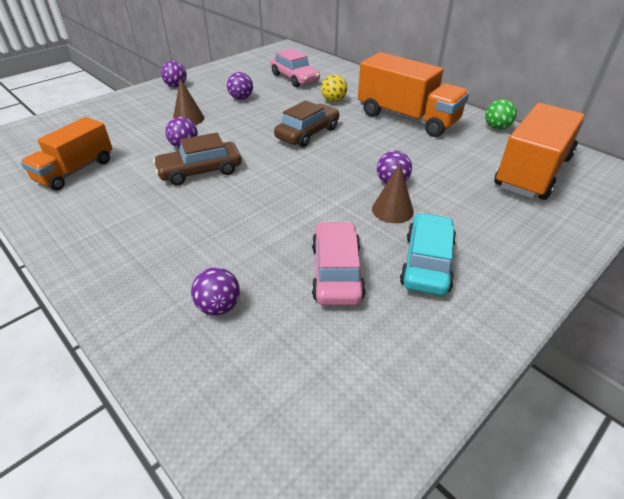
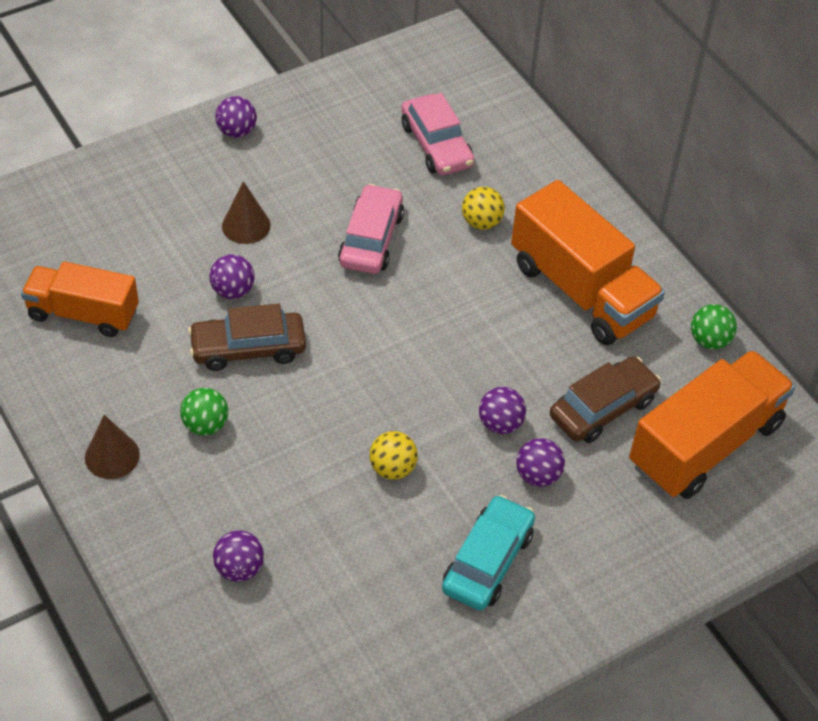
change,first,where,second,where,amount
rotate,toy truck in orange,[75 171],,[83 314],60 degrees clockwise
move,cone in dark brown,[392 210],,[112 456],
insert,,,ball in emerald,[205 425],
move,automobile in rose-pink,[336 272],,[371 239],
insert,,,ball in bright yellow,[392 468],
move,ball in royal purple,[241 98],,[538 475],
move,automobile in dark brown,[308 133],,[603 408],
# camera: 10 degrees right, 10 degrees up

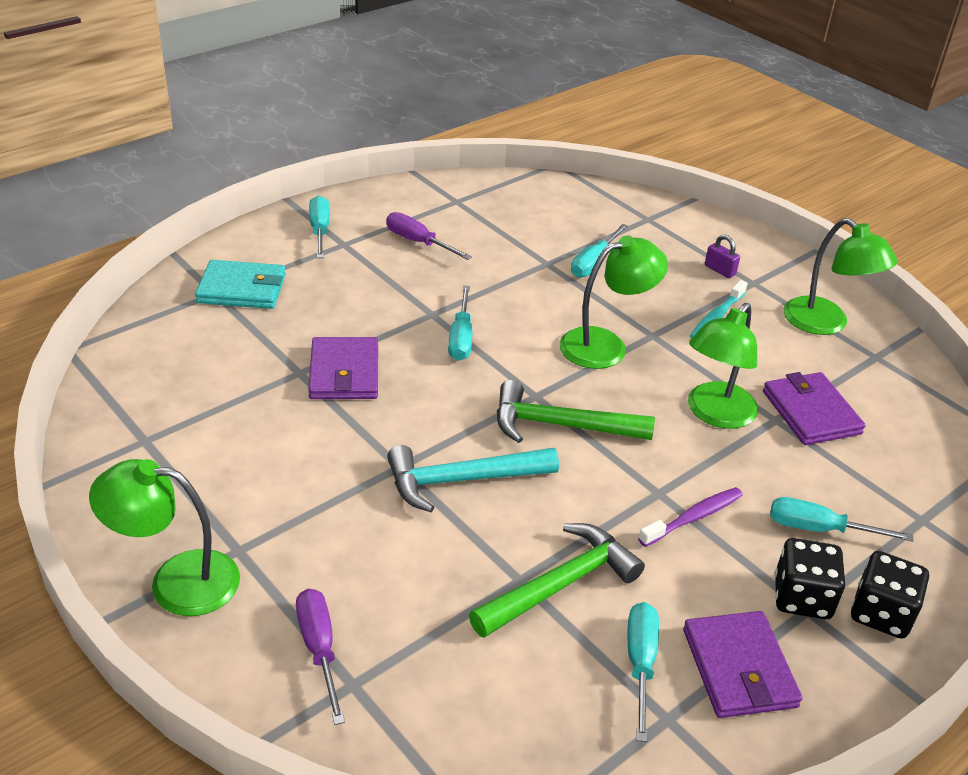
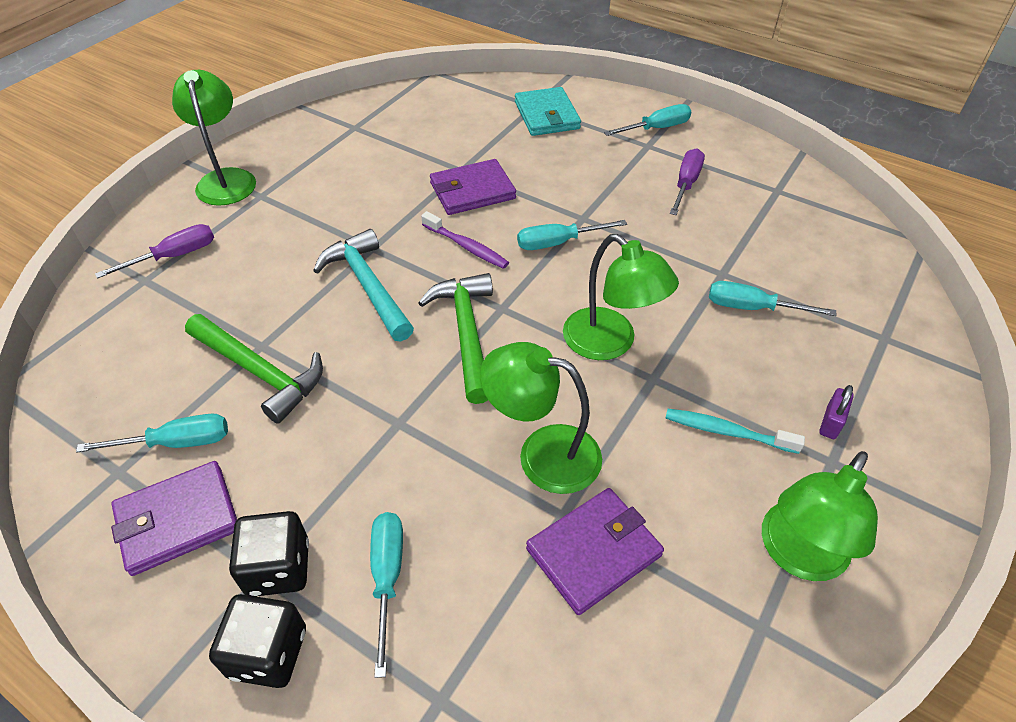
change,first,where,second,where,amount
move,tooth brush in royal purple,[693 517],,[466 247],
# camera: 75 degrees right, 10 degrees up

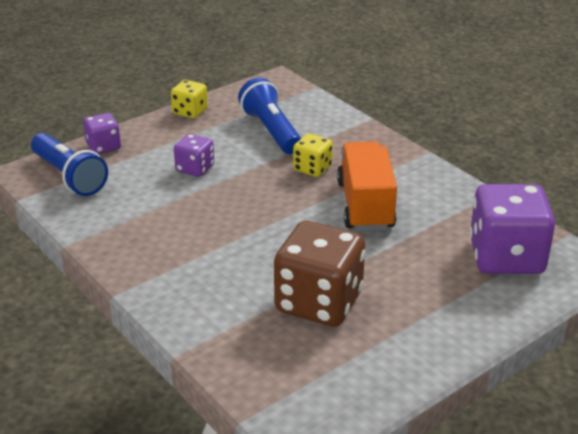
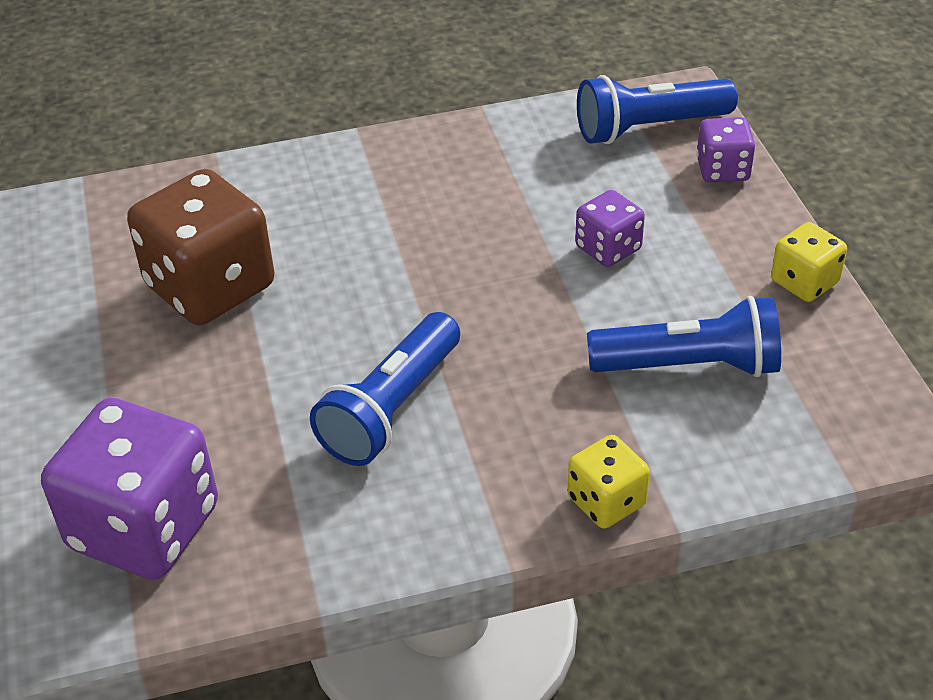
change,first,where,second,where,amount
replace,toy truck in orange,[365 205],flashlight in royal blue,[391 409],
move,die in bright yellow,[312 168],,[606 501],
# camera: 115 degrees right, 10 degrees up

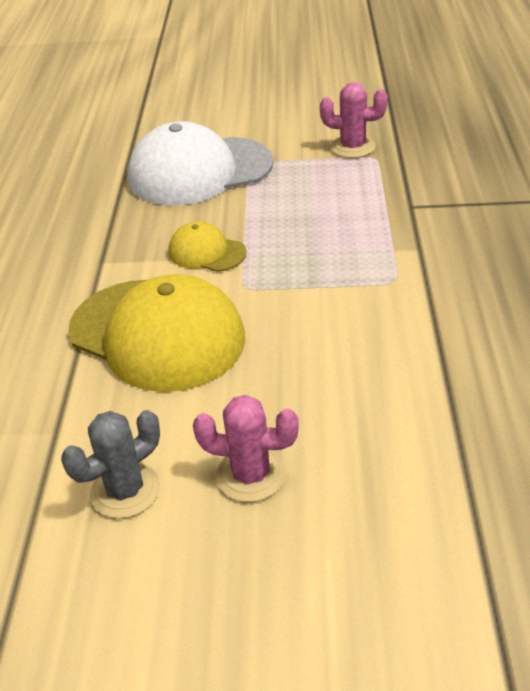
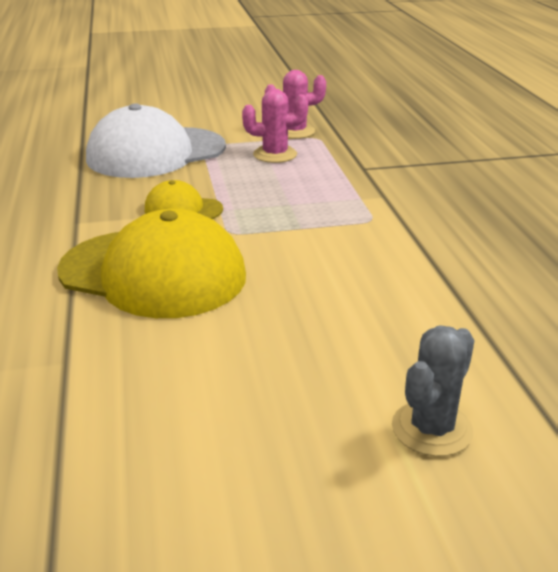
change,first,where,second,where,amount
move,saguaro cactus in rose-pink,[250 475],,[275 155],
move,saguaro cactus in ash-grey,[125 491],,[432 429],
# camera: 15 degrees left, 10 degrees down

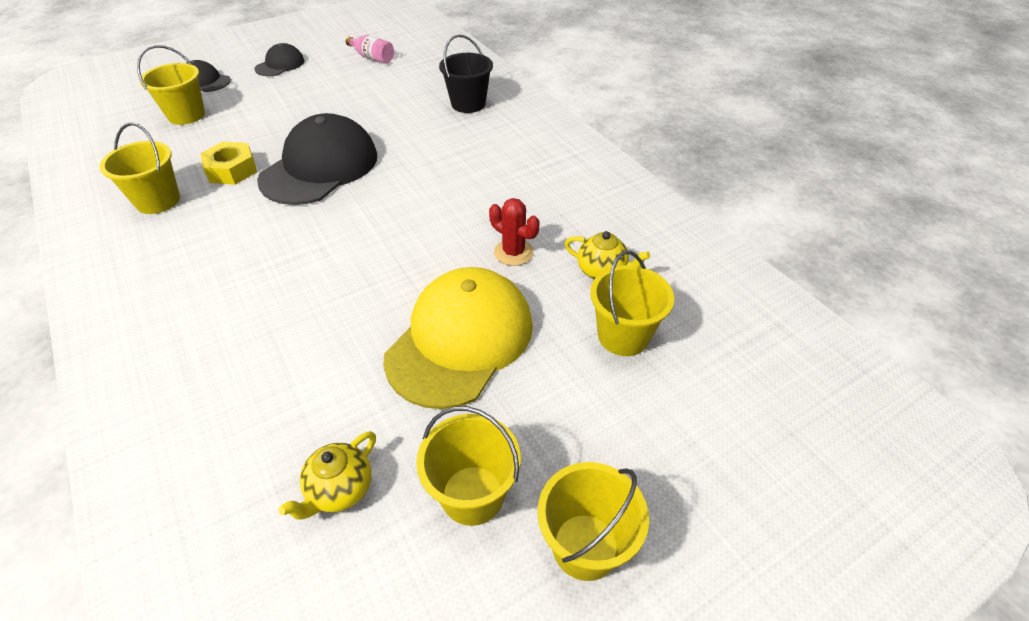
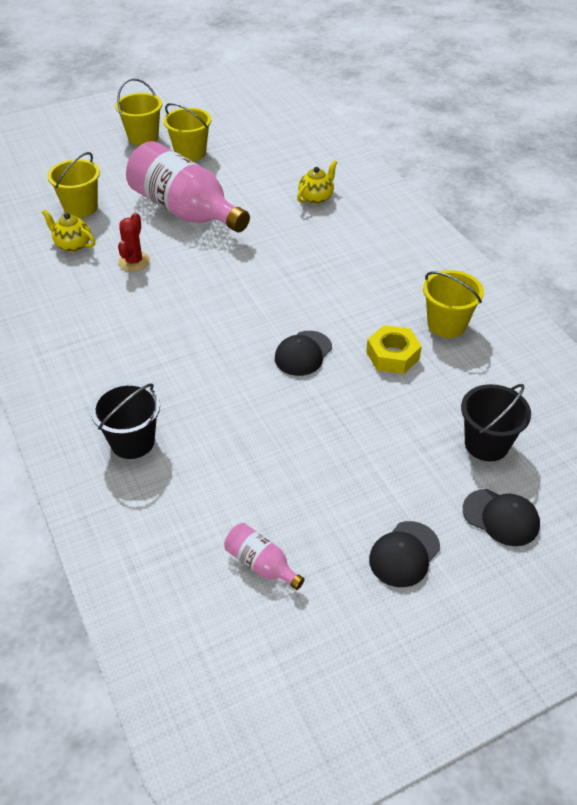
change,first,where,second,where,amount
rotate,saguaro cactus in red,[513 252],,[134 261],60 degrees clockwise
replace,baseball cap in bright yellow,[460 340],drink bottle in rose-pink,[185 211],
resize,baseball cap in jet-black,[320 167],,[303 353],x0.50
move,teapot in bright yellow,[339 490],,[316 198],
recolor,bucket in bright yellow,[186 115],bucket in jet-black,[486 444],
# camera: 175 degrees left, 0 degrees up

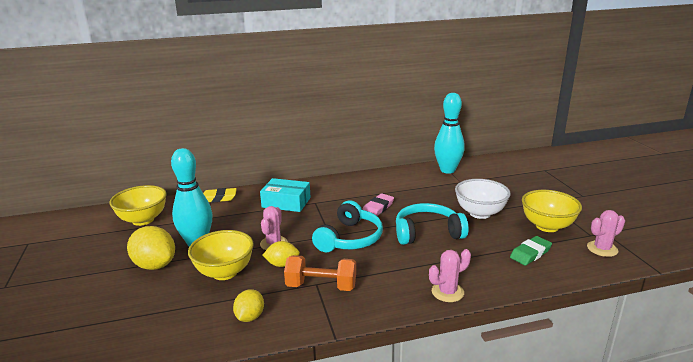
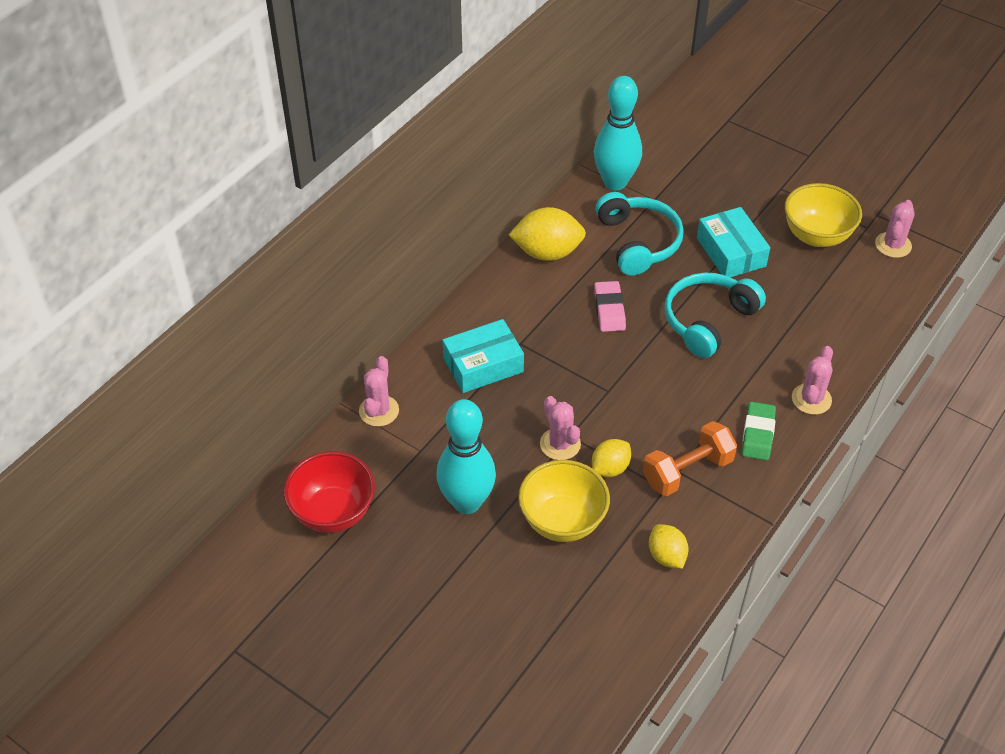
change,first,where,second,where,amount
recolor,bowl in bright yellow,[143 220],bowl in red,[333 512],
replace,eraser in bright yellow,[218 198],saguaro cactus in rose-pink,[379 411],
move,lemon in bright yellow,[155 265],,[547 252],
move,headset in aqua,[350 239],,[638 242],
replace,bowl in pure white,[480 213],package in aqua,[731 252],
move,eraser in emerald,[530 253],,[758 434],
# camera: 40 degrees left, 25 degrees up

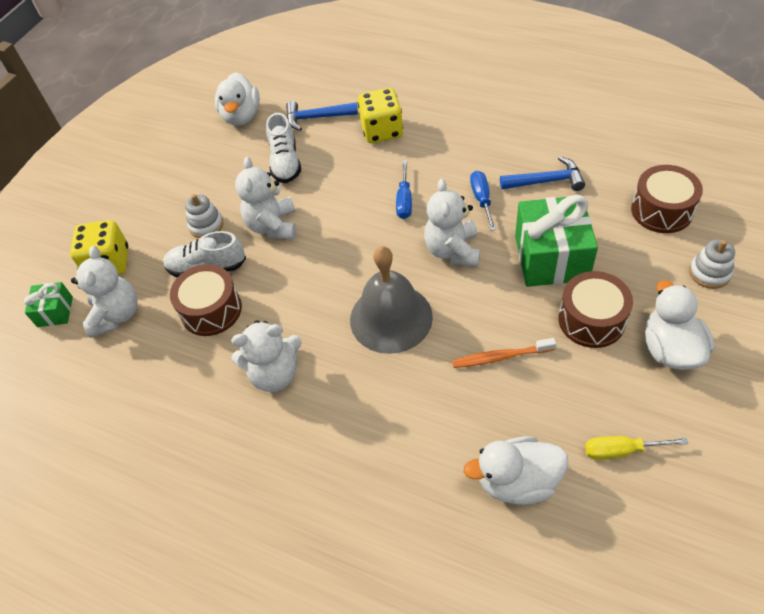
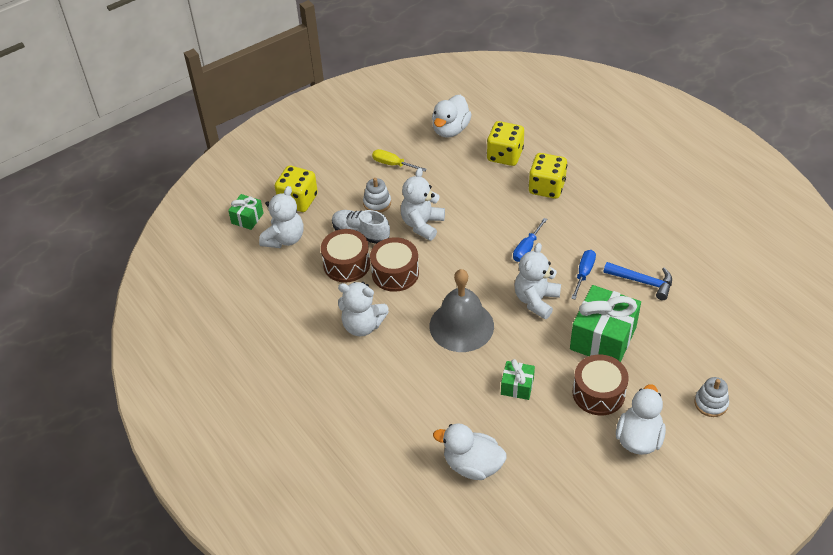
change,first,where,second,where,amount
move,snare drum in dark brown,[661 210],,[395 273],
move,hand screwdriver in bright yellow,[621 450],,[393 164],
replace,hammer in royal blue,[316 118],die in bright yellow,[505 155],
replace,tooth brush in orange,[500 357],present in emerald,[517 386],
delete,shoe in pure white,[285 162],,,
# camera: 25 degrees right, 5 degrees down

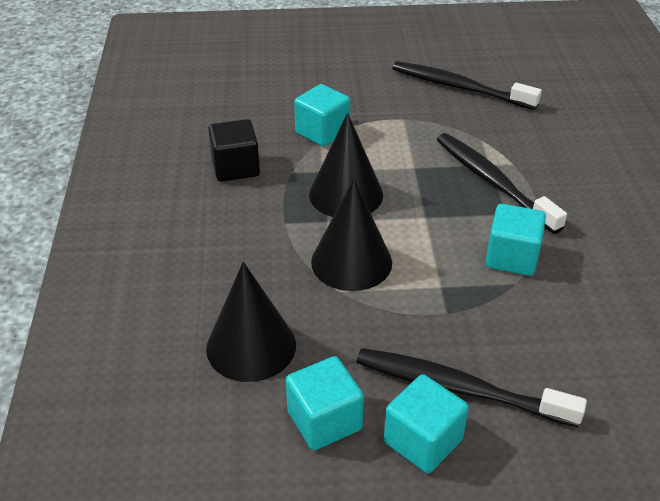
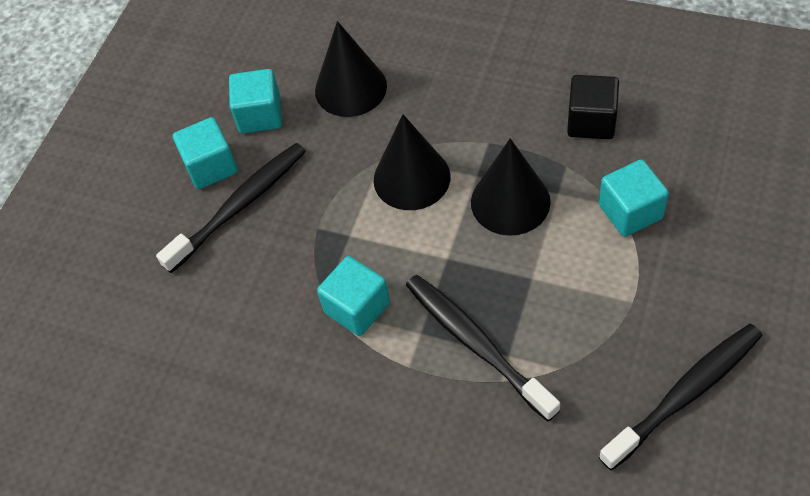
change,first,where,second,where,amount
rotate,tooth brush in jet-black,[492 182],,[476 344],120 degrees counterclockwise
# camera: 120 degrees right, 15 degrees up

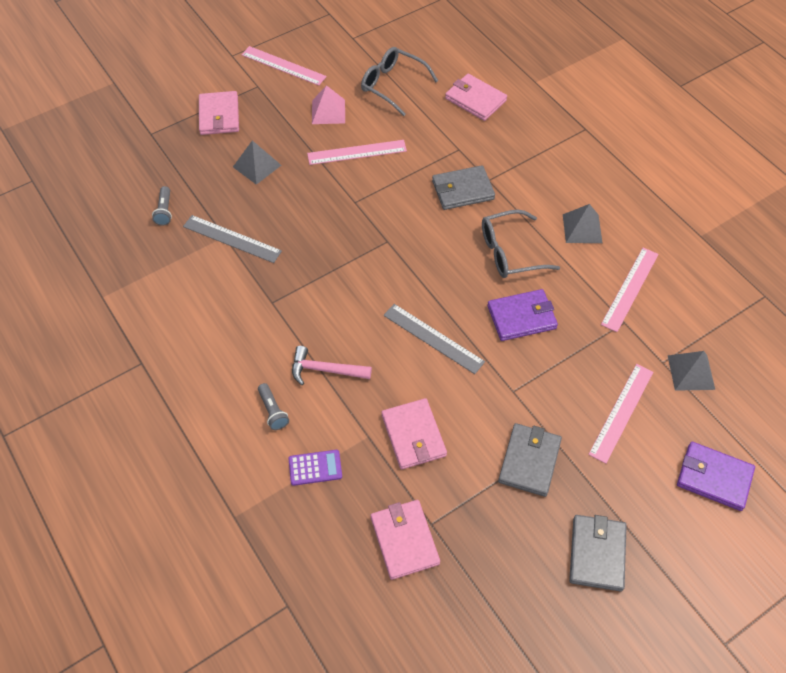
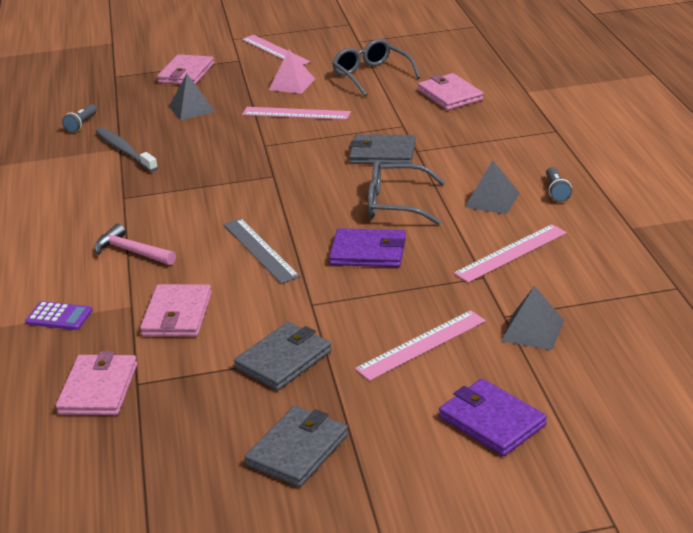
change,first,where,second,where,amount
replace,ruler in ash-grey,[232 239],tooth brush in ash-grey,[125 151],
move,flashlight in ash-grey,[273 411],,[556 191],
# camera: 25 degrees right, 25 degrees down

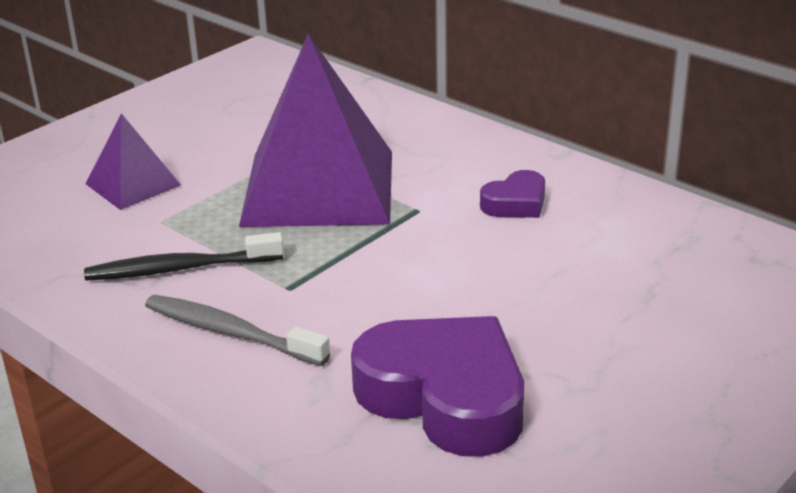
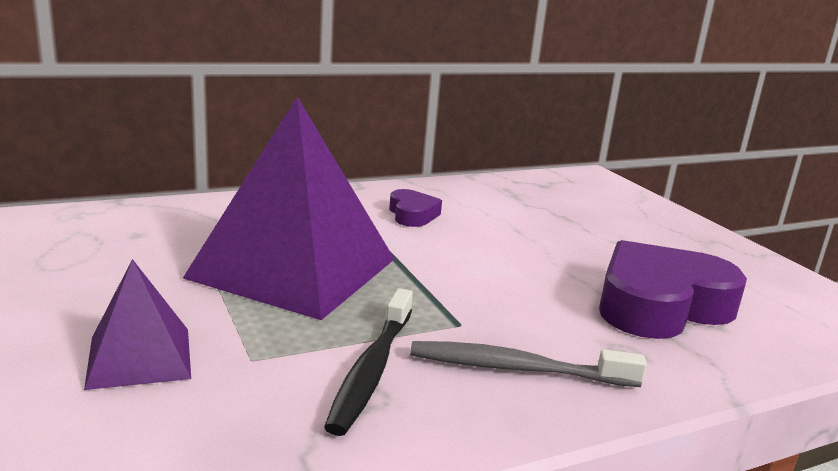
change,first,where,second,where,amount
rotate,tooth brush in ash-grey,[232 333],,[518 369],45 degrees clockwise
# camera: 70 degrees left, 10 degrees down

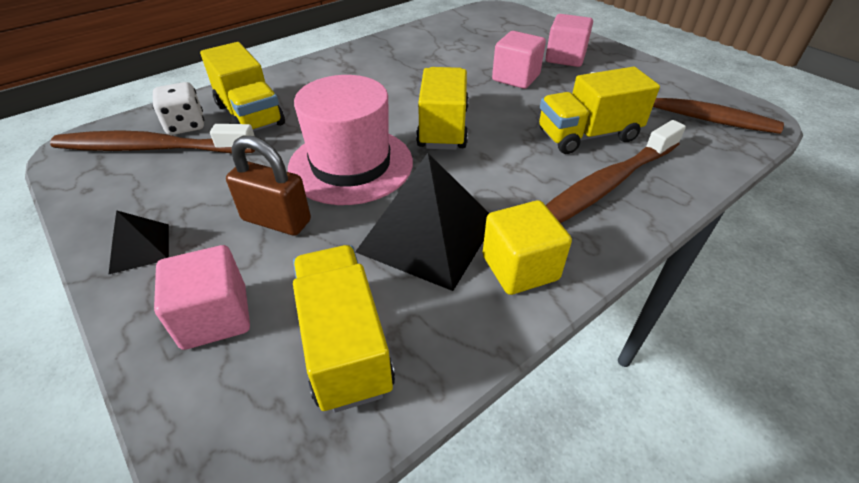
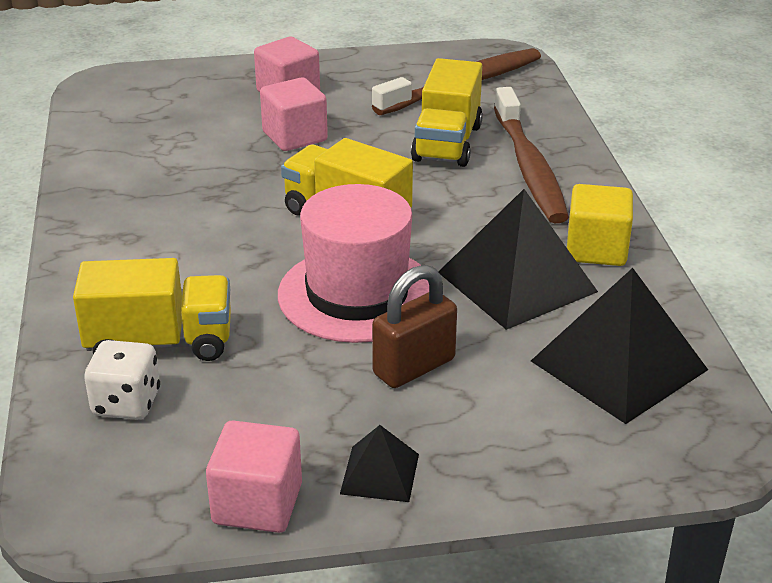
change,first,where,second,where,amount
move,cube in rose-pink,[215 317],,[257 504],
replace,toy truck in bright yellow,[344 344],pyramid in jet-black,[619 365],
delete,tooth brush in dark brown,[151 148],,,
# camera: 60 degrees left, 10 degrees down

